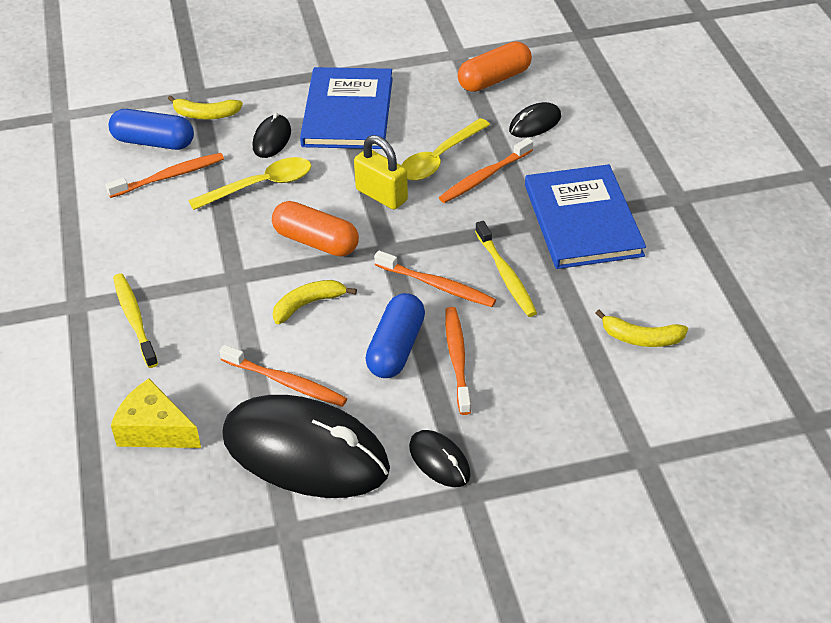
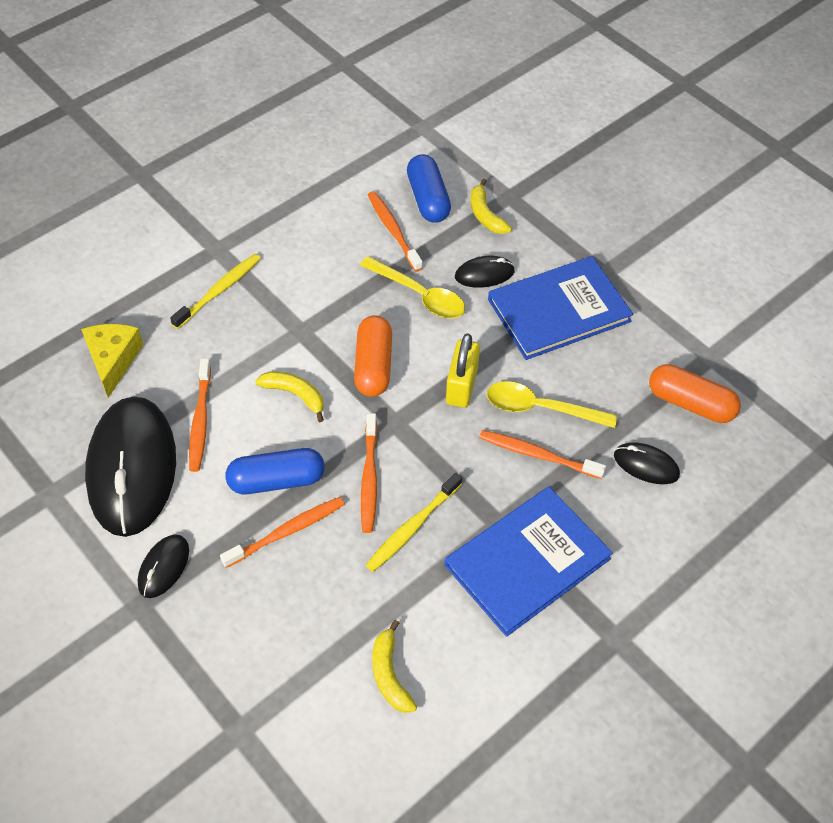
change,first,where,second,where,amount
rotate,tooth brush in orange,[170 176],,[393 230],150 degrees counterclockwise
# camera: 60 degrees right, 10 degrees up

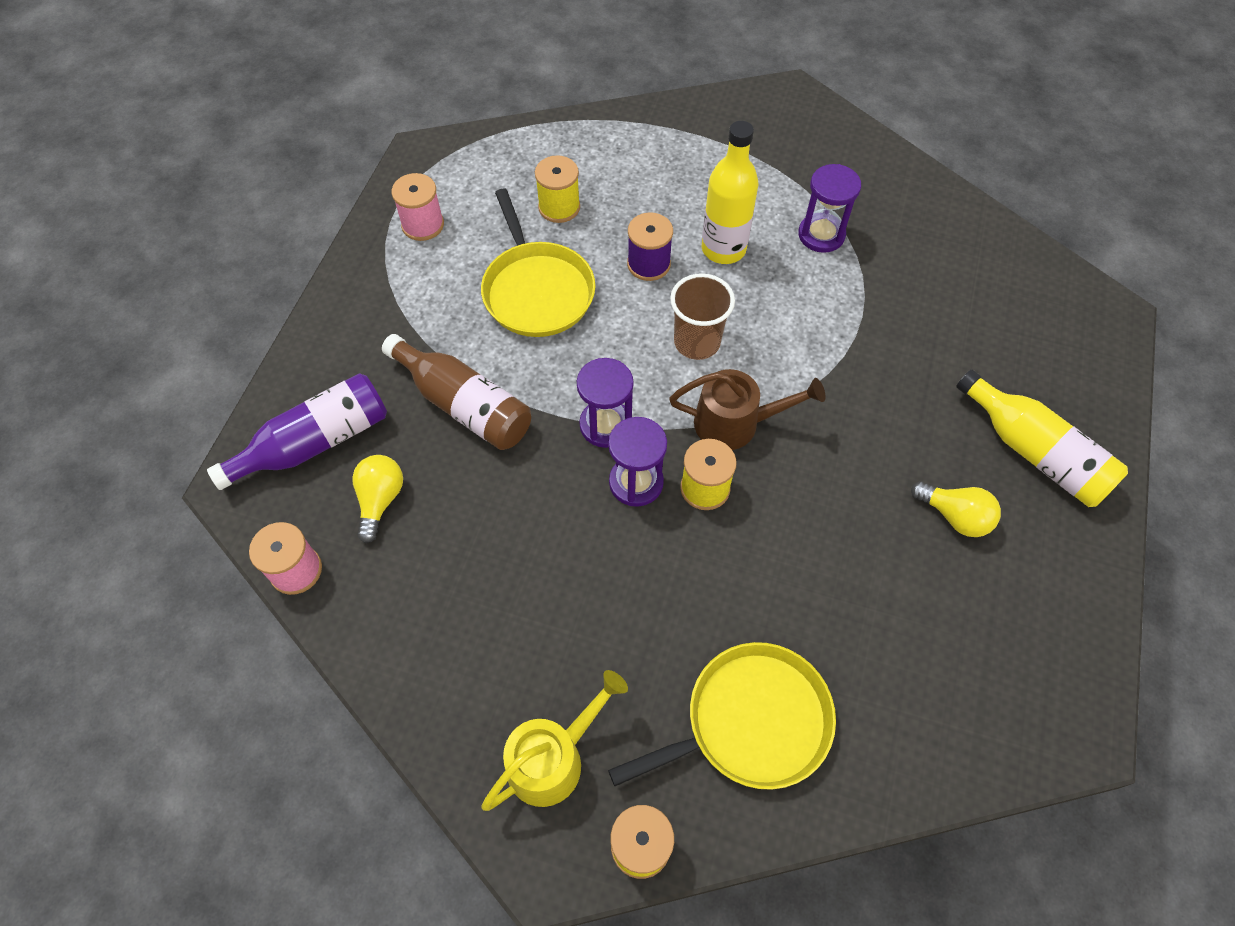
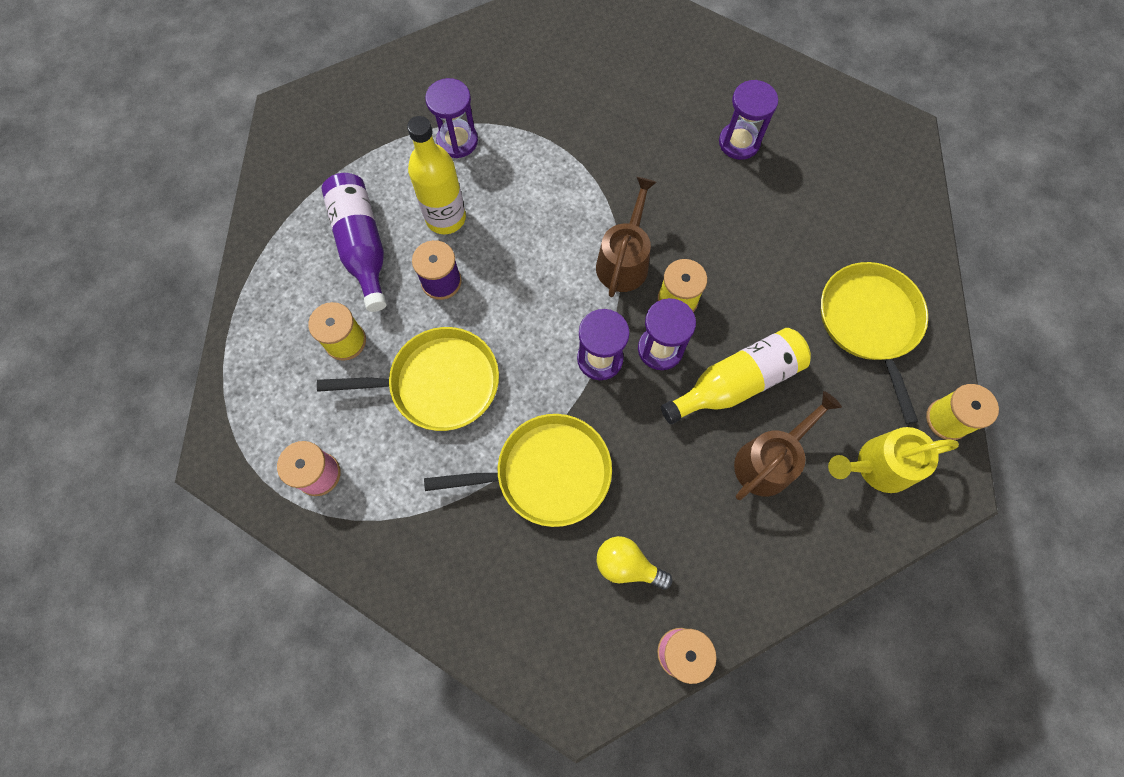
change,first,where,second,where,amount
move,drink bottle in royal purple,[315 442],,[362 246],
replace,drink bottle in dark brown,[464 405],frying pan in bright yellow,[546 473],
move,drink bottle in bright yellow,[1035 452],,[736 382],
replace,light bulb in bright yellow,[954 516],hourglass in royal purple,[739 142],
insert,,,sprinkling can in dark brown,[769 461],
rotate,sprinkling can in bright yellow,[552 758],,[878 466],75 degrees counterclockwise
delete,beaker in dark brown,[697 342],,,
# camera: 75 degrees left, 10 degrees up

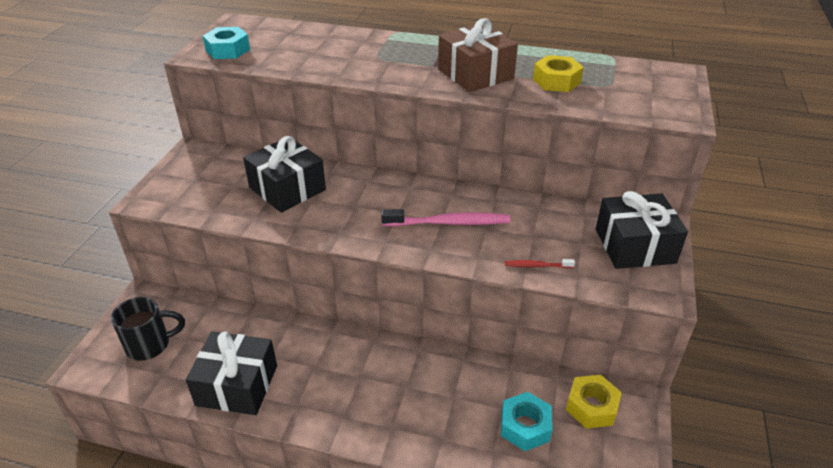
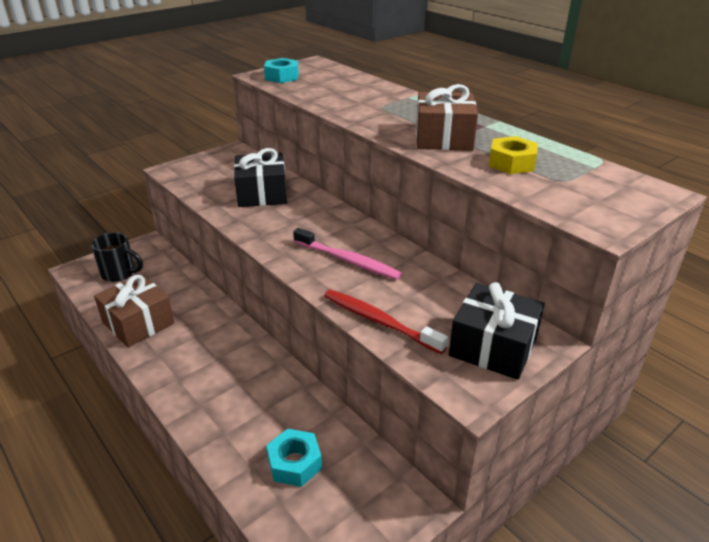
change,first,where,second,where,amount
recolor,present in jet-black,[237 385],present in dark brown,[138 323],
resize,tooth brush in red,[537 266],,[379 321],x2.00
delete,hex nut in bright yellow,[591 406],,,
# camera: 35 degrees right, 5 degrees down

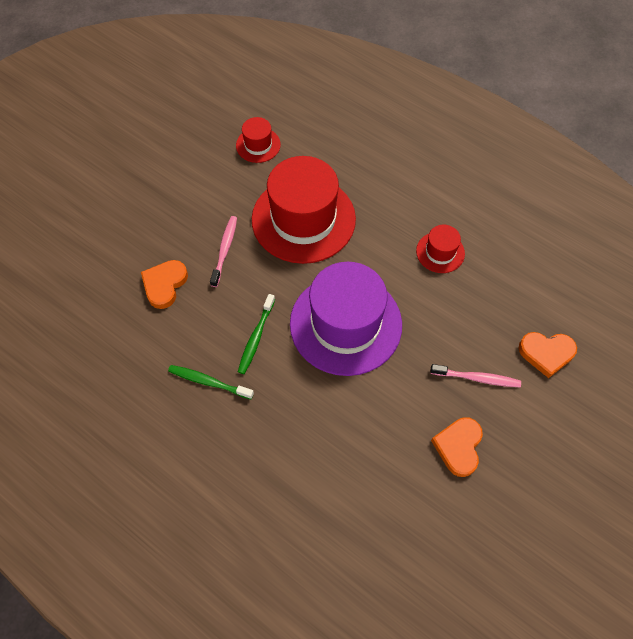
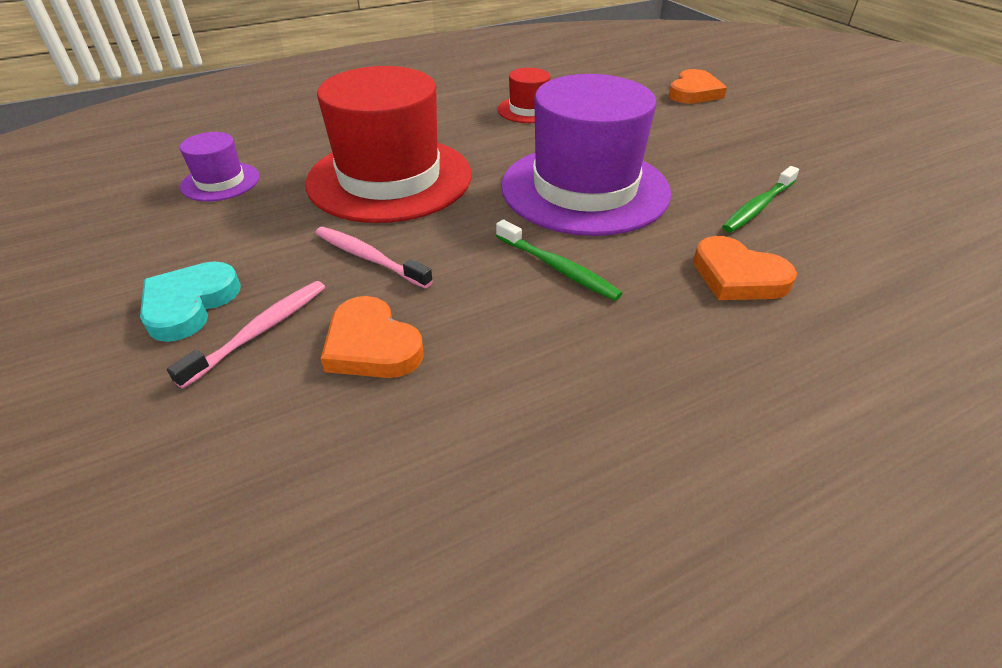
change,first,where,second,where,amount
insert,,,love heart in aqua,[189 304],
move,tooth brush in rose-pink,[477 378],,[260 331],
recolor,top hat in red,[258 145],top hat in royal purple,[220 182],
move,love heart in orange,[458 447],,[737 276],
move,tooth brush in emerald,[209 382],,[758 207],
# camera: 65 degrees left, 20 degrees down

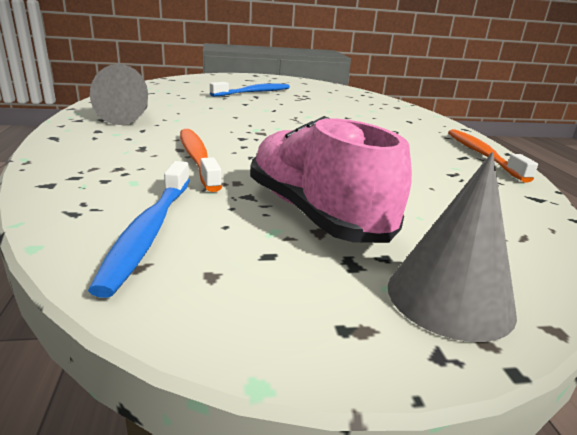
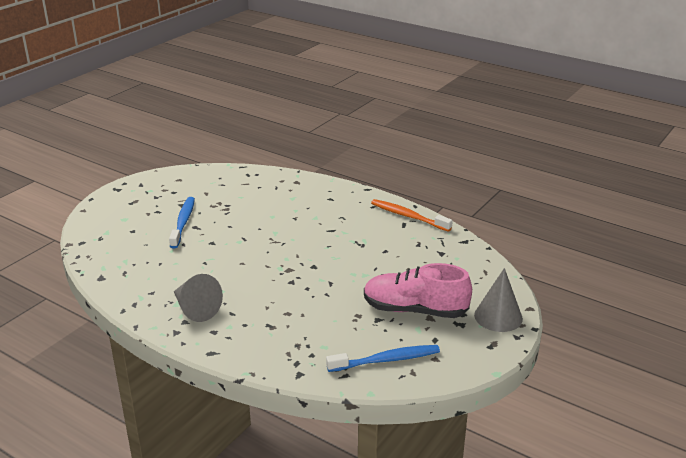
change,first,where,second,where,amount
rotate,tooth brush in royal blue,[149 231],,[386 360],60 degrees counterclockwise
delete,tooth brush in orange,[197 158],,,
# camera: 45 degrees left, 5 degrees up

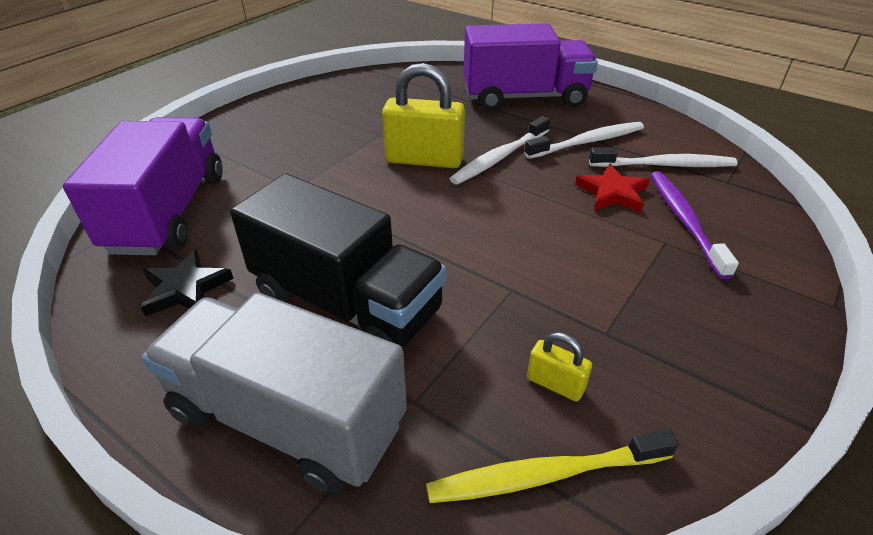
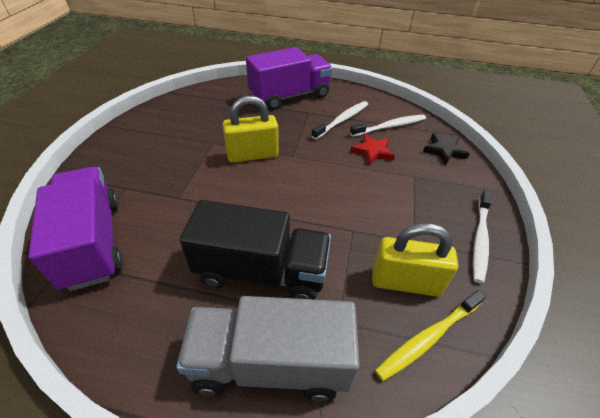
change,first,where,second,where,amount
resize,padlock in bright yellow,[555 384],,[405 282],x2.06
move,five-pointed star in jet-black,[186 288],,[444 150],
move,tooth brush in pure white,[500 157],,[480 239],
delete,tooth brush in royal purple,[685 221],,,
# camera: 25 degrees left, 5 degrees up

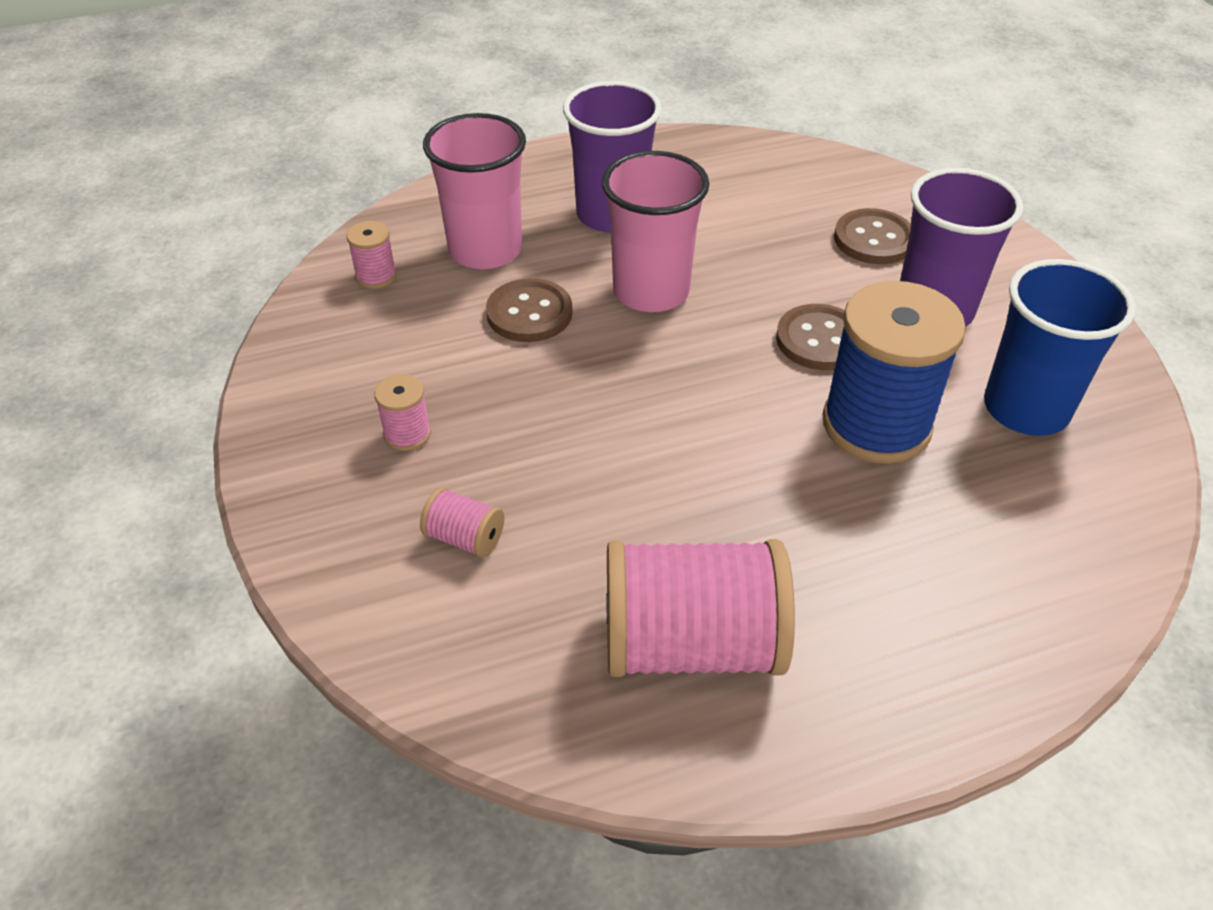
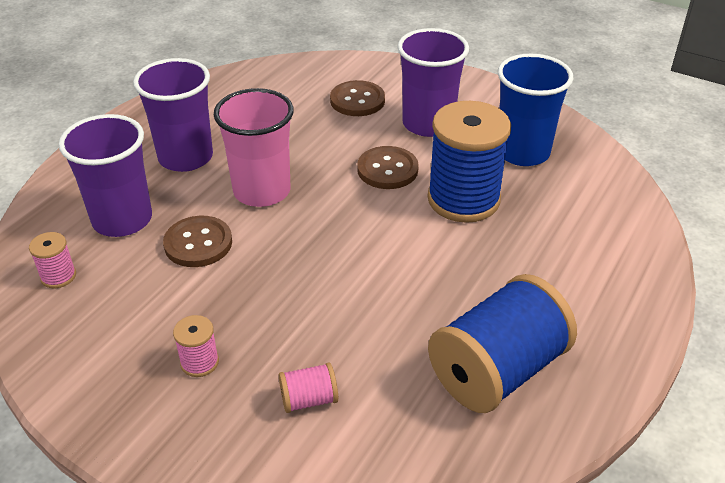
change,first,where,second,where,amount
recolor,beaker in rose-pink,[485 250],beaker in royal purple,[122 220],
recolor,bobbin in rose-pink,[691 644],bobbin in royal blue,[497 371],
# camera: 40 degrees left, 5 degrees down

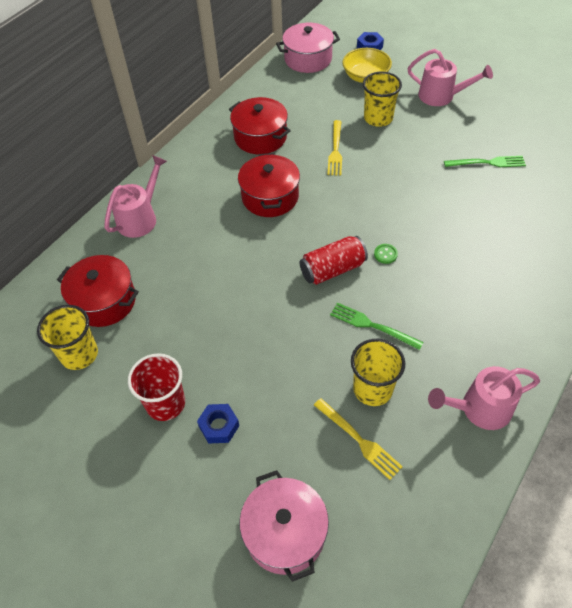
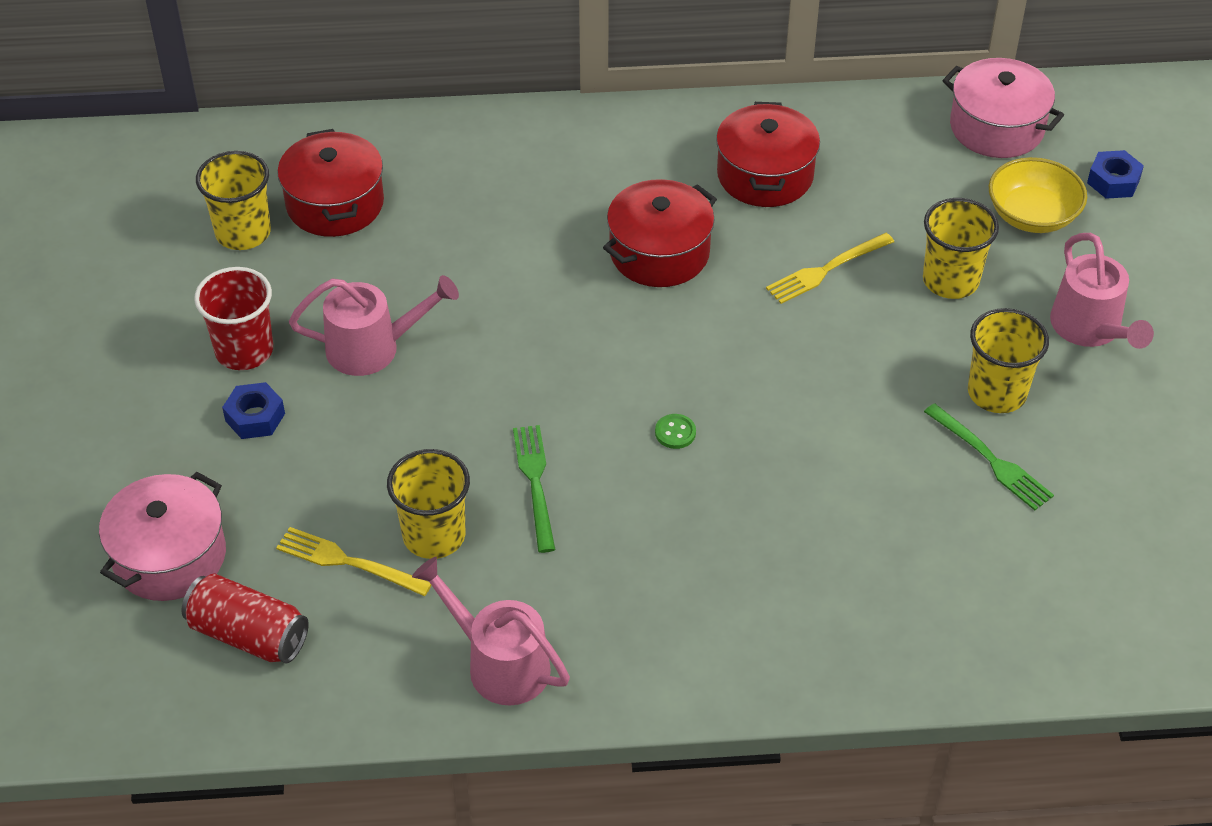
change,first,where,second,where,amount
move,tin in red,[332 269],,[248 635],
rotate,fork in bright yellow,[360 440],,[347 562],105 degrees clockwise
move,sprinkling can in rose-pink,[140 217],,[373 347],
insert,,,beaker in bright yellow,[997 393],
# camera: 50 degrees right, 5 degrees down

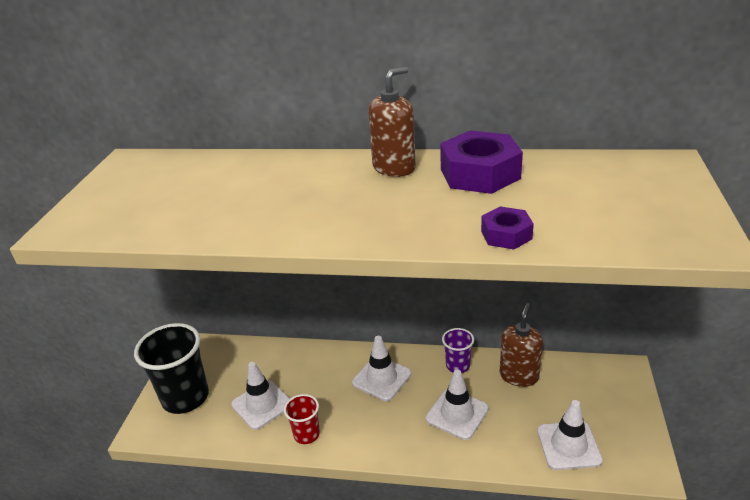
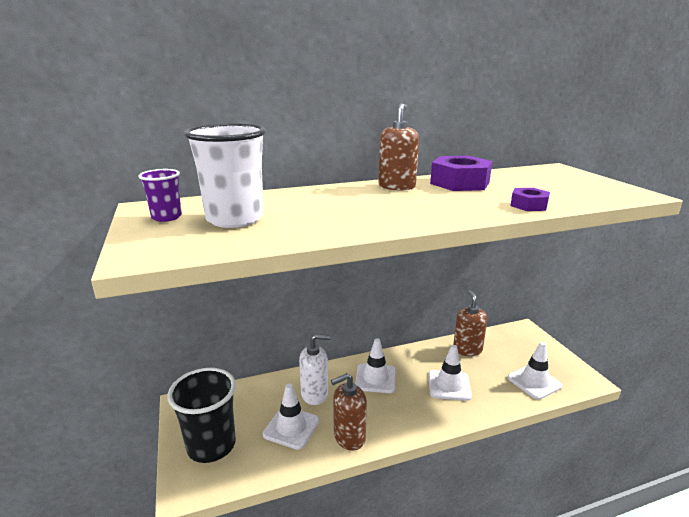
change,first,where,second,where,amount
move,beaker in royal purple,[457 365],,[166 217],
insert,,,beaker in pure white,[235 219],
insert,,,soap dispenser in pure white,[315 394],
replace,beaker in red,[306 434],soap dispenser in dark brown,[349 437],
# camera: 30 degrees left, 10 degrees down

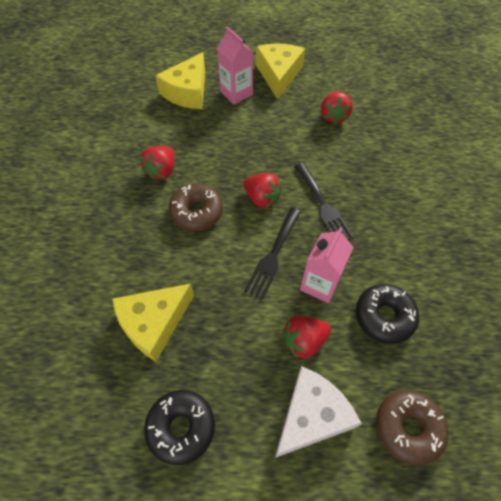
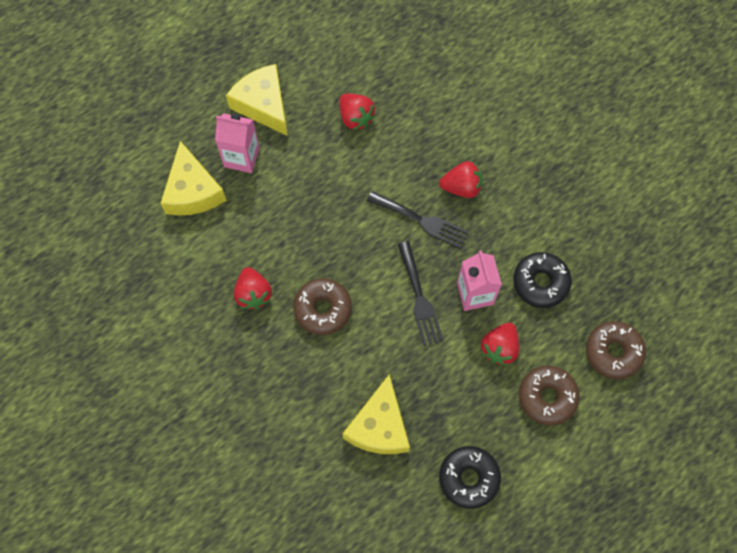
change,first,where,second,where,amount
move,berry in red,[262 198],,[461 187],
replace,cheese wedge in pure white,[311 416],doughnut in dark brown,[547 397],
# camera: 40 degrees left, 10 degrees up

